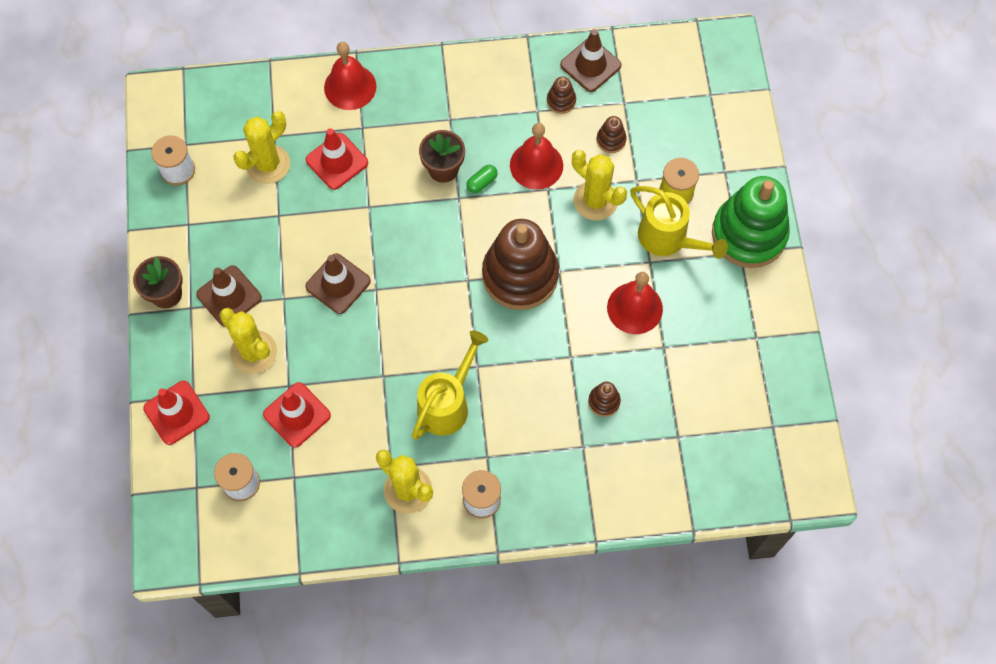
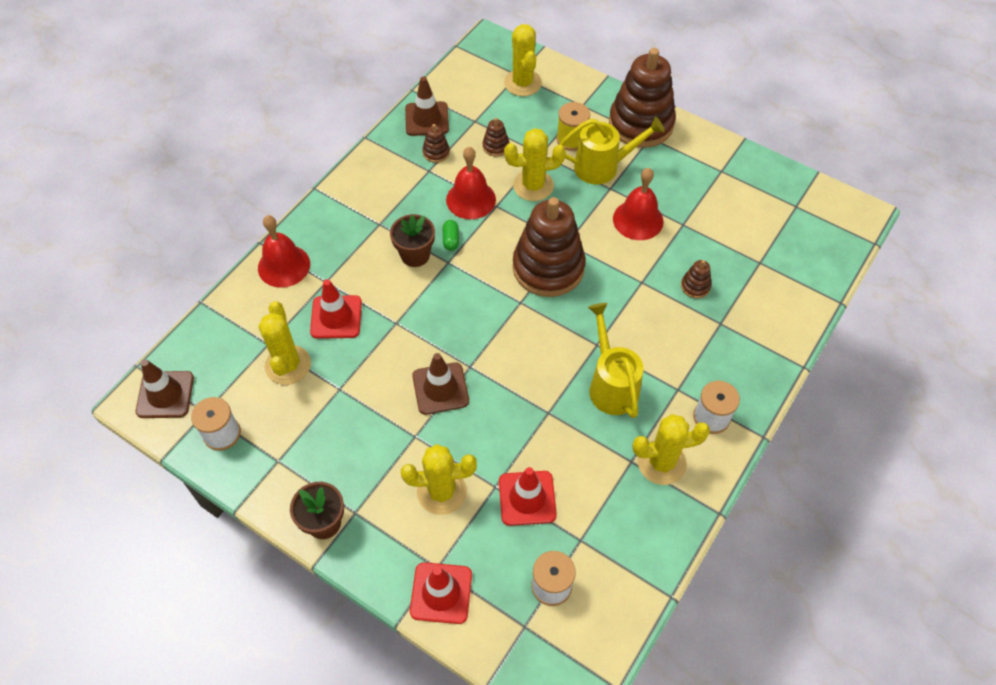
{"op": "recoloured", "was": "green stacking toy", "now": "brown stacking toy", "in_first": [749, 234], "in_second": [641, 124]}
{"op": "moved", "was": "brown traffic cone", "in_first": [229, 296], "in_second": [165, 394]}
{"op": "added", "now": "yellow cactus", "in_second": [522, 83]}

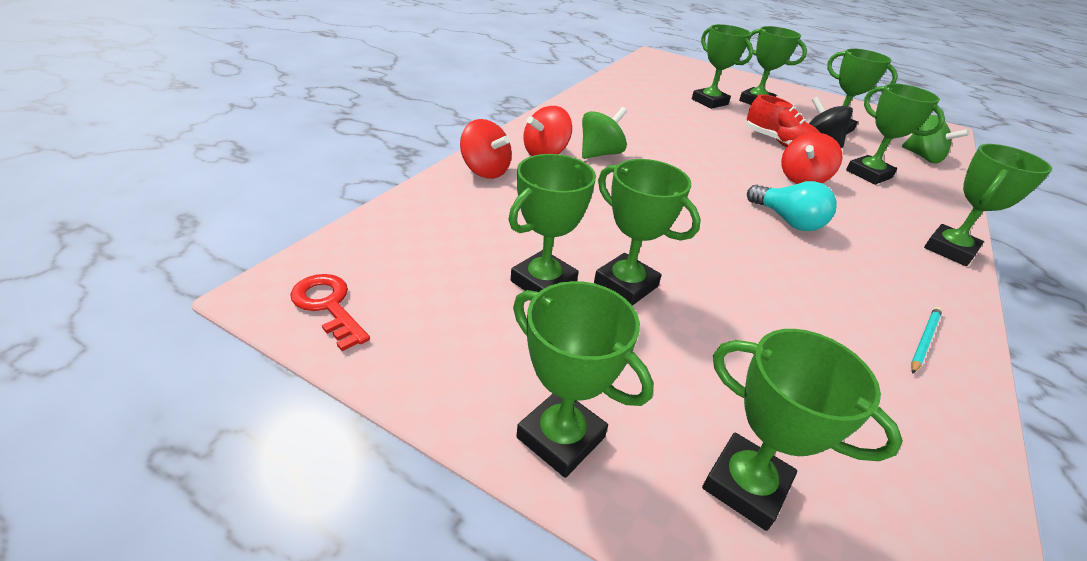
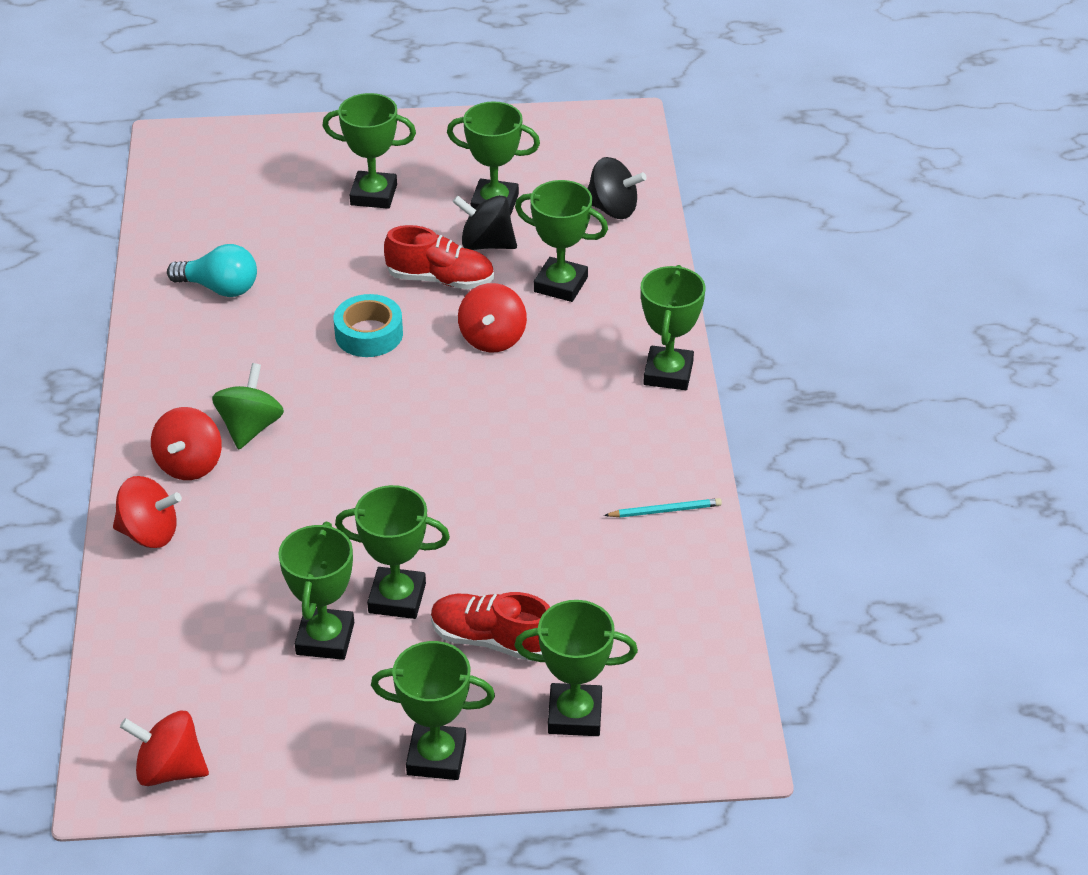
{"op": "removed", "was": "green trophy", "in_first": [709, 102]}
{"op": "recoloured", "was": "green spinning top", "now": "black spinning top", "in_first": [923, 157], "in_second": [613, 209]}
{"op": "moved", "was": "turquoise light bulb", "in_first": [787, 220], "in_second": [220, 288]}
{"op": "replaced", "was": "red key", "now": "red spinning top", "in_first": [328, 306], "in_second": [170, 769]}
{"op": "turned", "was": "turquoise pencil", "in_first": [924, 340], "in_second": [665, 510], "clockwise": 75}
{"op": "added", "now": "turquoise tape", "in_second": [369, 334]}
{"op": "added", "now": "red shoe", "in_second": [492, 640]}

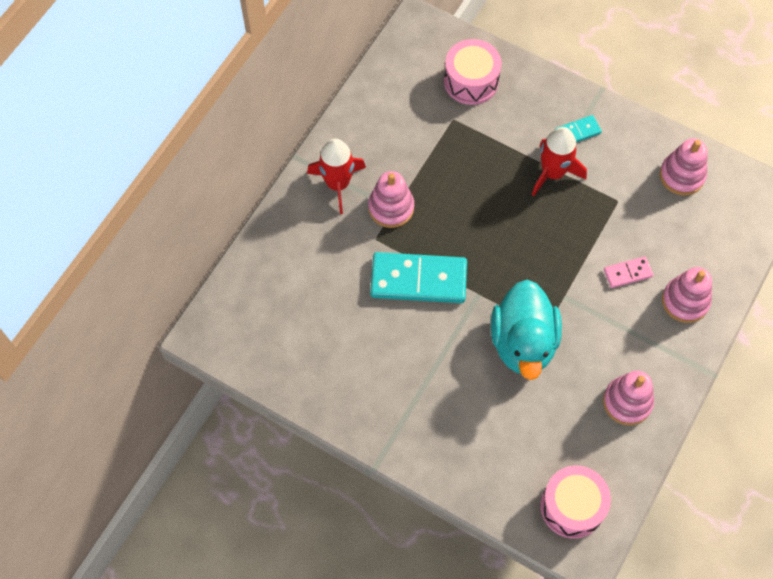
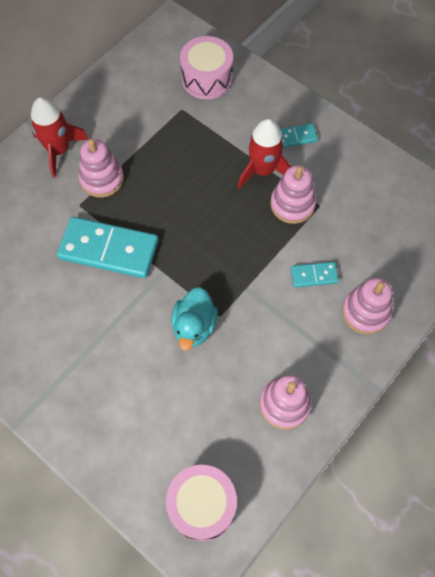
{"op": "moved", "was": "pink stacking toy", "in_first": [682, 175], "in_second": [292, 204]}
{"op": "recoloured", "was": "pink domino", "now": "turquoise domino", "in_first": [628, 273], "in_second": [314, 275]}
{"op": "resized", "was": "turquoise duck", "in_first": [523, 342], "in_second": [194, 326], "ratio": 0.63}

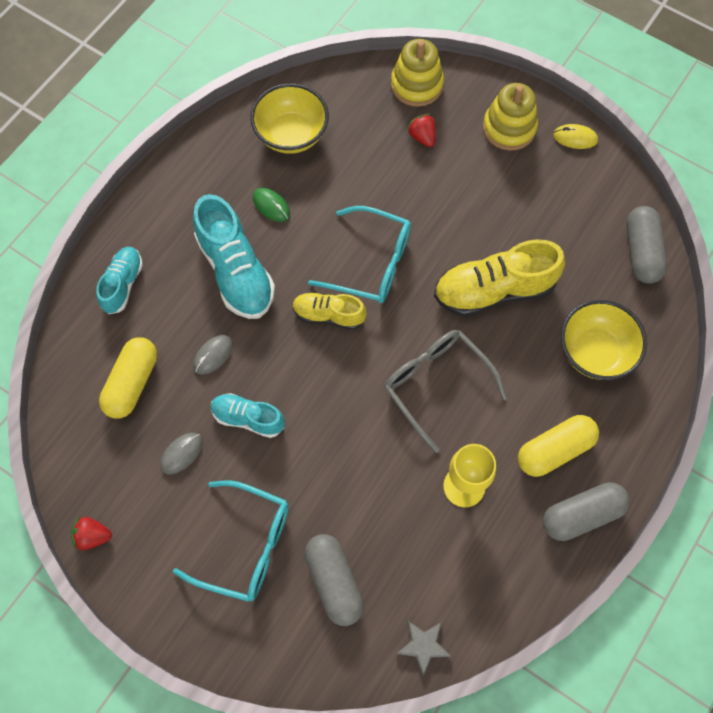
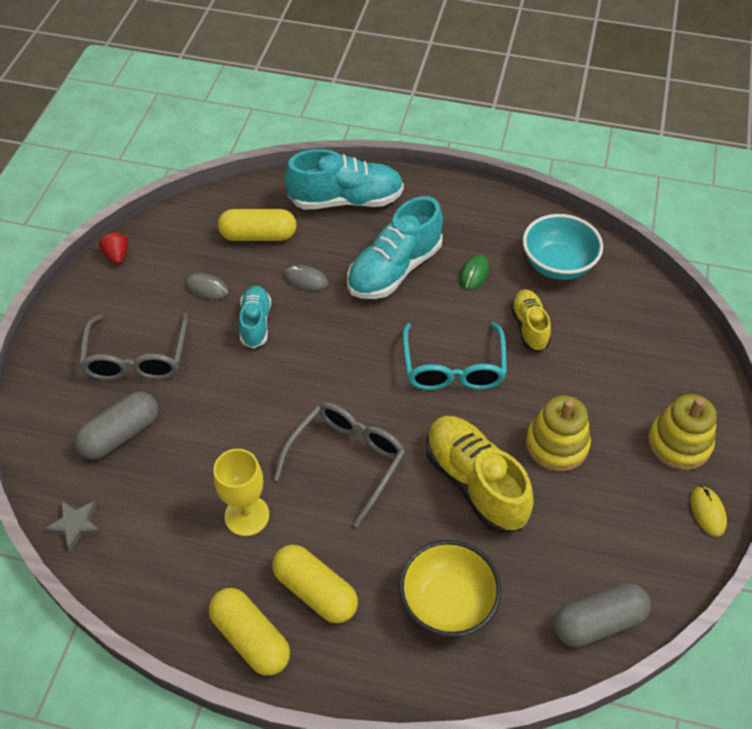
{"op": "moved", "was": "yellow stacking toy", "in_first": [416, 85], "in_second": [556, 445]}
{"op": "recoloured", "was": "yellow bowl", "now": "turquoise bowl", "in_first": [291, 134], "in_second": [557, 265]}
{"op": "removed", "was": "red strawberry", "in_first": [422, 137]}
{"op": "resized", "was": "turquoise shoe", "in_first": [123, 284], "in_second": [346, 200], "ratio": 1.71}
{"op": "moved", "was": "yellow shoe", "in_first": [328, 315], "in_second": [529, 327]}
{"op": "recoloured", "was": "turquoise glasses", "now": "grey glasses", "in_first": [246, 546], "in_second": [137, 358]}
{"op": "recoloured", "was": "grey capsule", "now": "yellow capsule", "in_first": [582, 515], "in_second": [250, 638]}

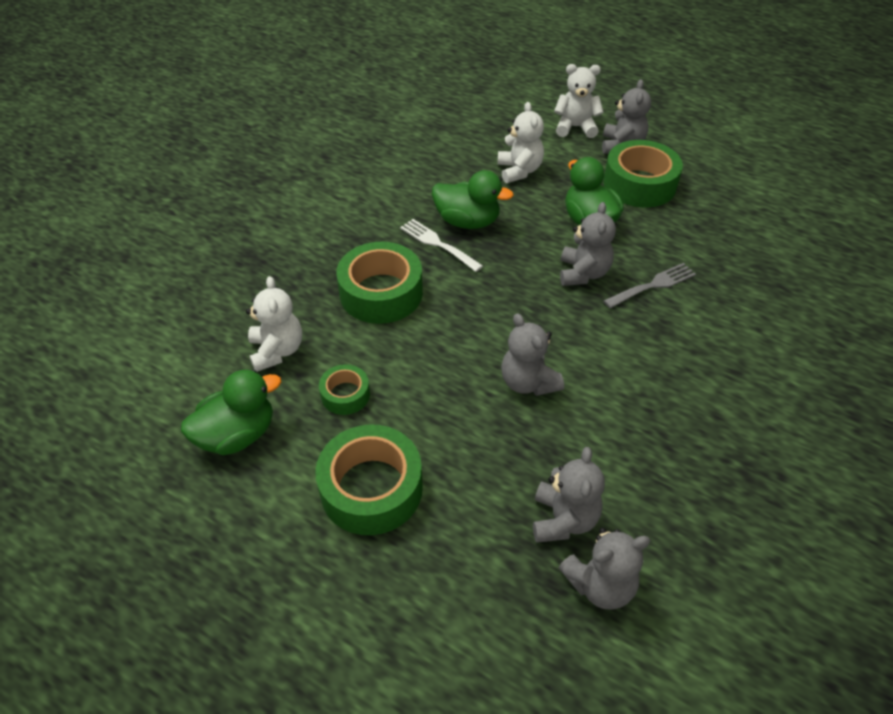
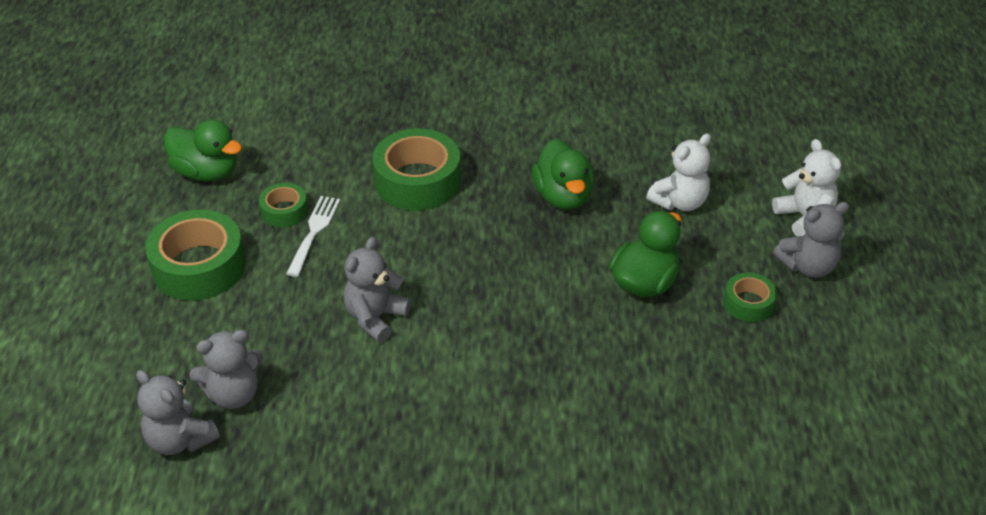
{"op": "resized", "was": "green tape", "in_first": [639, 184], "in_second": [748, 303], "ratio": 0.53}
{"op": "removed", "was": "grey teddy bear", "in_first": [583, 273]}
{"op": "moved", "was": "white fork", "in_first": [437, 244], "in_second": [314, 232]}
{"op": "removed", "was": "grey fork", "in_first": [653, 285]}
{"op": "removed", "was": "white teddy bear", "in_first": [277, 351]}

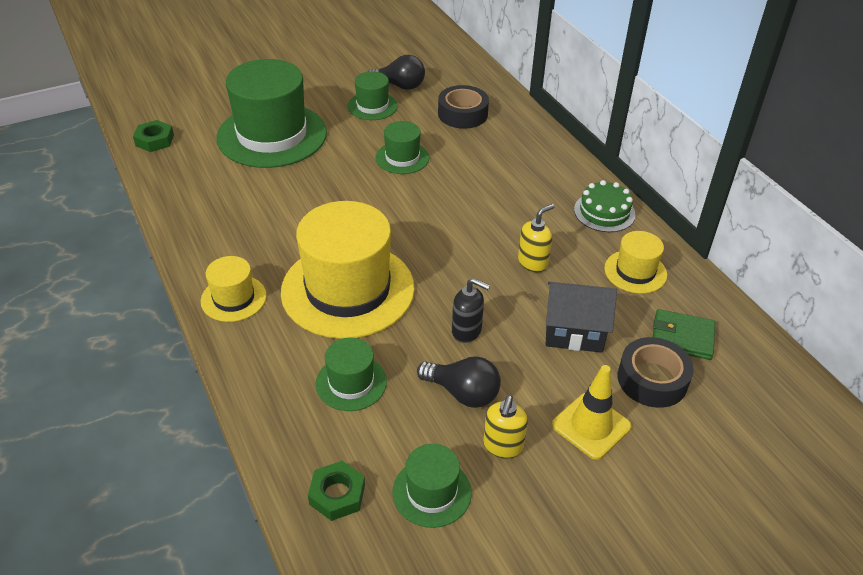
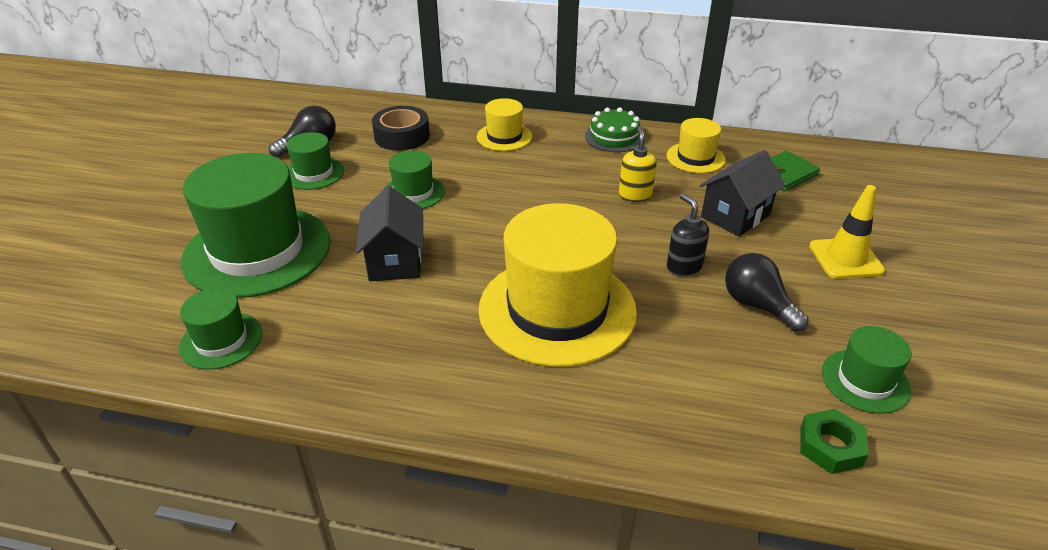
{"op": "removed", "was": "green nut", "in_first": [155, 140]}
{"op": "moved", "was": "yellow hat", "in_first": [233, 298], "in_second": [504, 137]}
{"op": "turned", "was": "black soap dispenser", "in_first": [467, 331], "in_second": [683, 267], "clockwise": -90}
{"op": "removed", "was": "black tape", "in_first": [652, 379]}
{"op": "moved", "was": "green hat", "in_first": [351, 382], "in_second": [221, 340]}
{"op": "turned", "was": "black light bulb", "in_first": [463, 393], "in_second": [757, 305], "clockwise": -105}
{"op": "removed", "was": "yellow soap dispenser", "in_first": [503, 446]}
{"op": "added", "now": "black house", "in_second": [395, 261]}

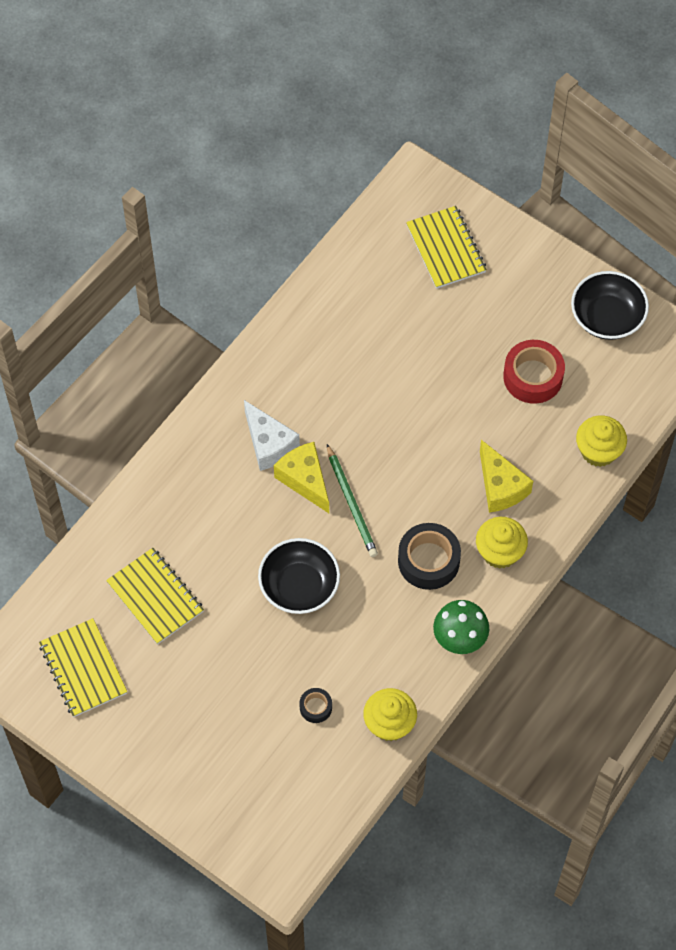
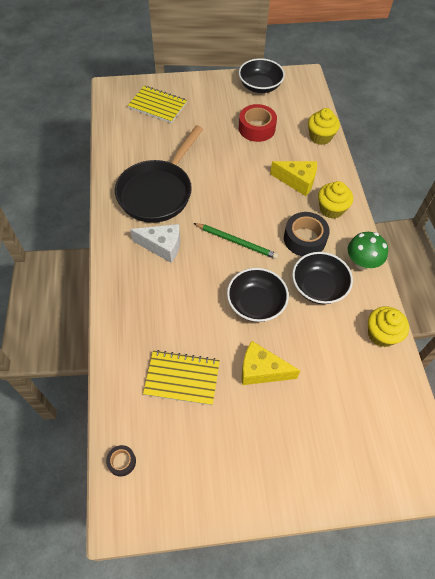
{"op": "moved", "was": "yellow cheese", "in_first": [305, 480], "in_second": [261, 370]}
{"op": "removed", "was": "yellow notebook", "in_first": [83, 669]}
{"op": "moved", "was": "black tape", "in_first": [315, 707], "in_second": [122, 462]}
{"op": "added", "now": "black pan", "in_second": [158, 192]}
{"op": "added", "now": "black bowl", "in_second": [318, 287]}

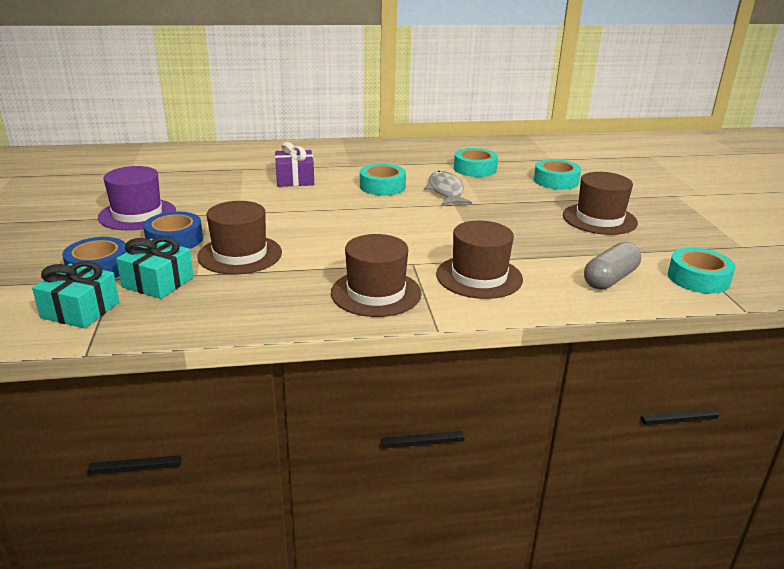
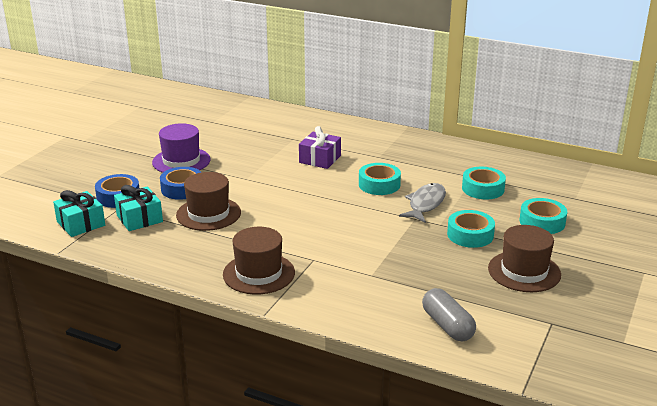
{"op": "removed", "was": "brown hat", "in_first": [479, 277]}
{"op": "turned", "was": "grey capsule", "in_first": [610, 279], "in_second": [447, 325], "clockwise": 75}
{"op": "moved", "was": "turquoise tape", "in_first": [698, 278], "in_second": [470, 235]}

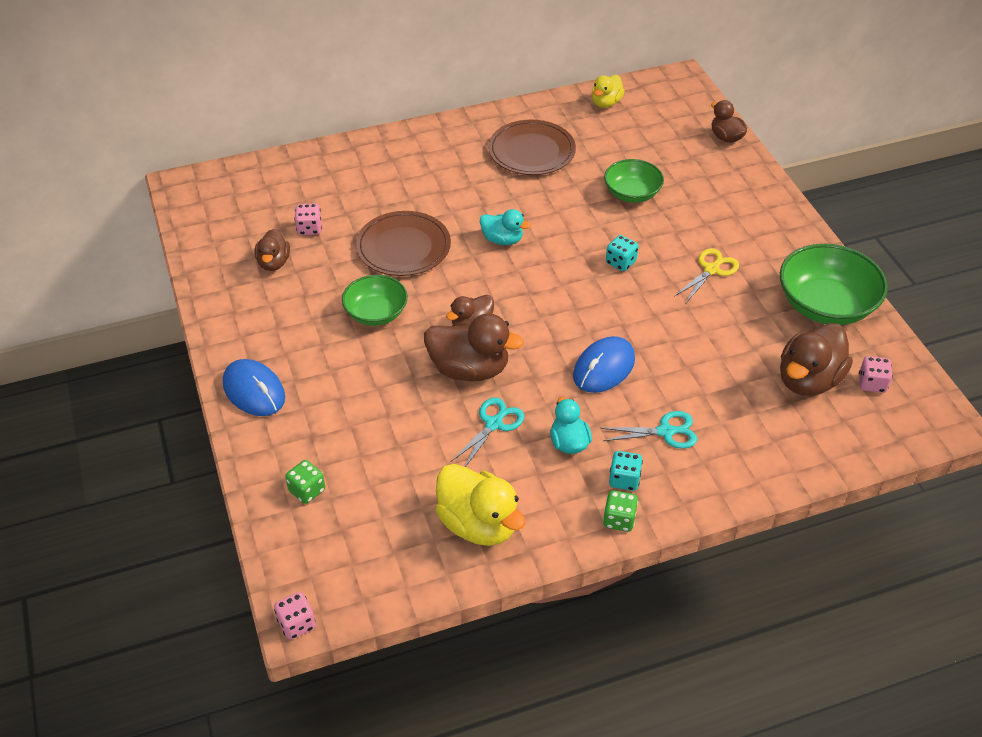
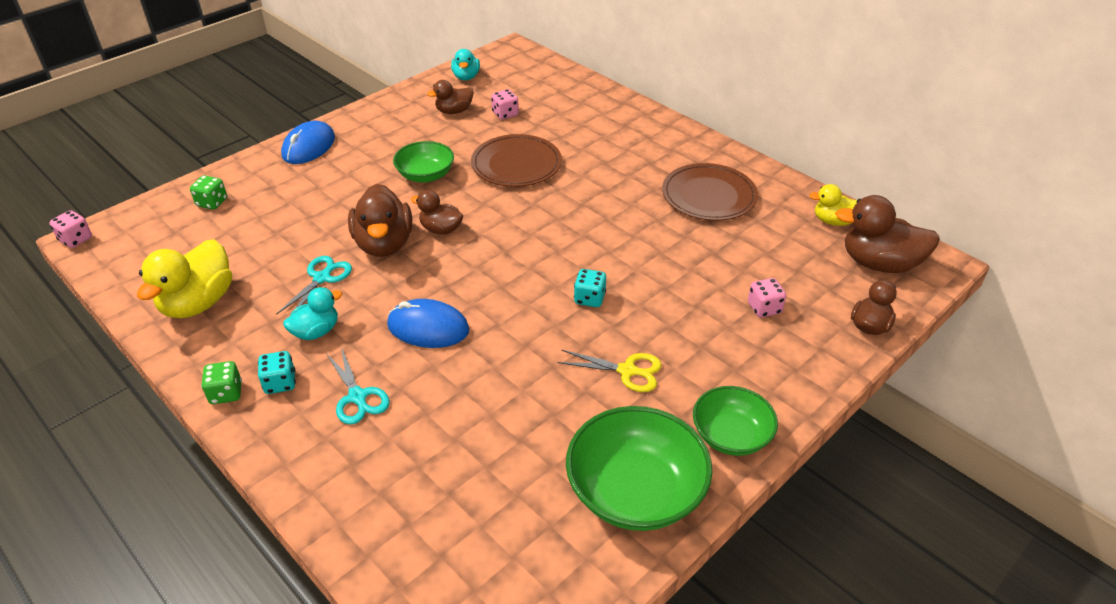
{"op": "moved", "was": "green bowl", "in_first": [632, 193], "in_second": [731, 435]}
{"op": "moved", "was": "turquoise duck", "in_first": [502, 240], "in_second": [466, 77]}
{"op": "moved", "was": "brown duck", "in_first": [808, 380], "in_second": [879, 264]}
{"op": "moved", "was": "pink dice", "in_first": [872, 383], "in_second": [764, 308]}
{"op": "turned", "was": "turquoise scissors", "in_first": [494, 424], "in_second": [322, 278], "clockwise": -75}

